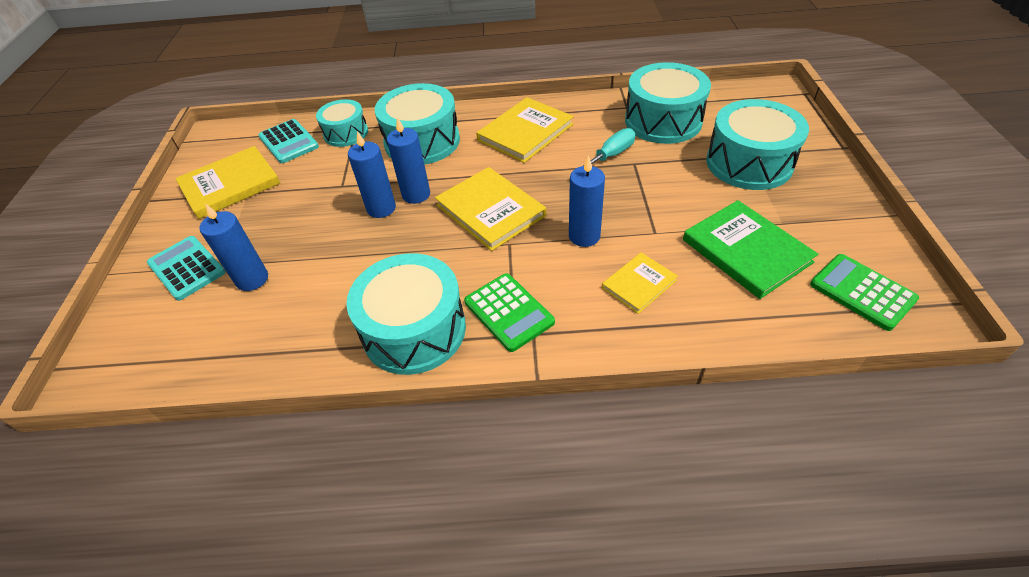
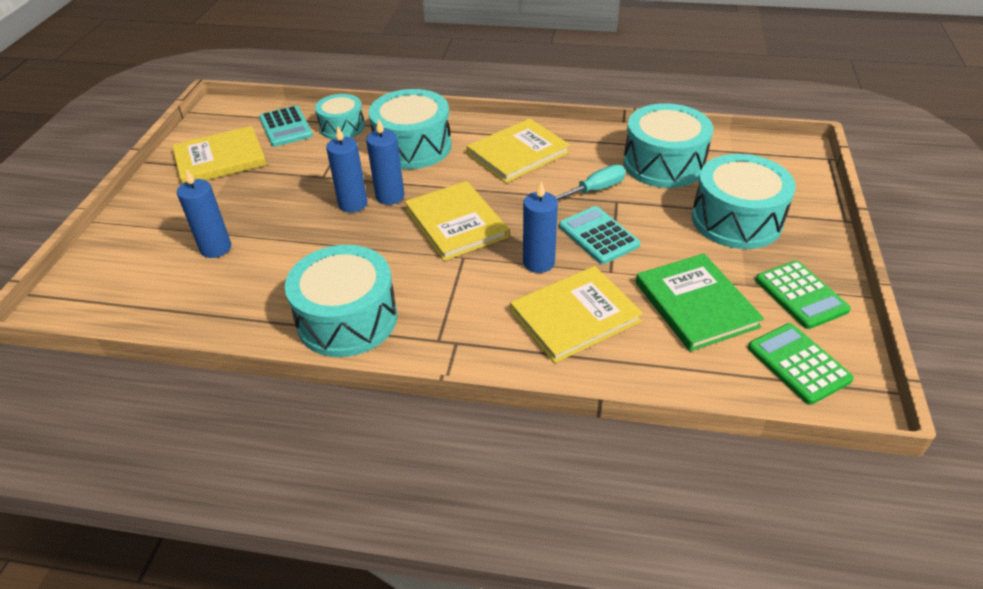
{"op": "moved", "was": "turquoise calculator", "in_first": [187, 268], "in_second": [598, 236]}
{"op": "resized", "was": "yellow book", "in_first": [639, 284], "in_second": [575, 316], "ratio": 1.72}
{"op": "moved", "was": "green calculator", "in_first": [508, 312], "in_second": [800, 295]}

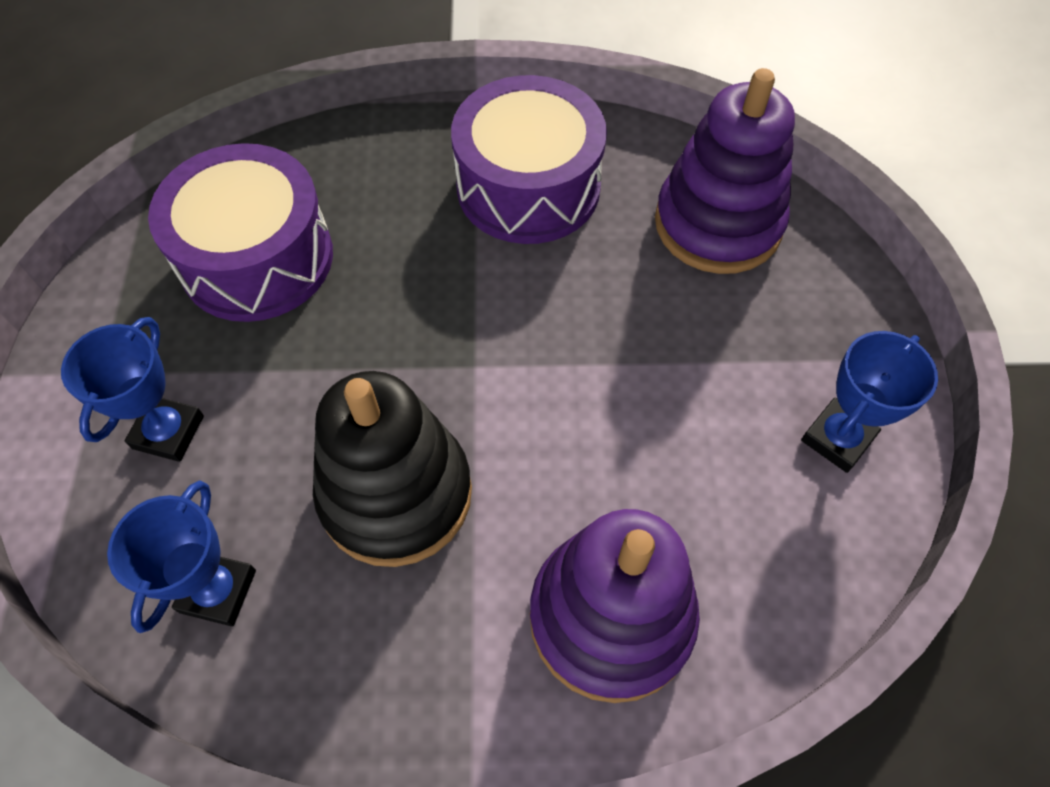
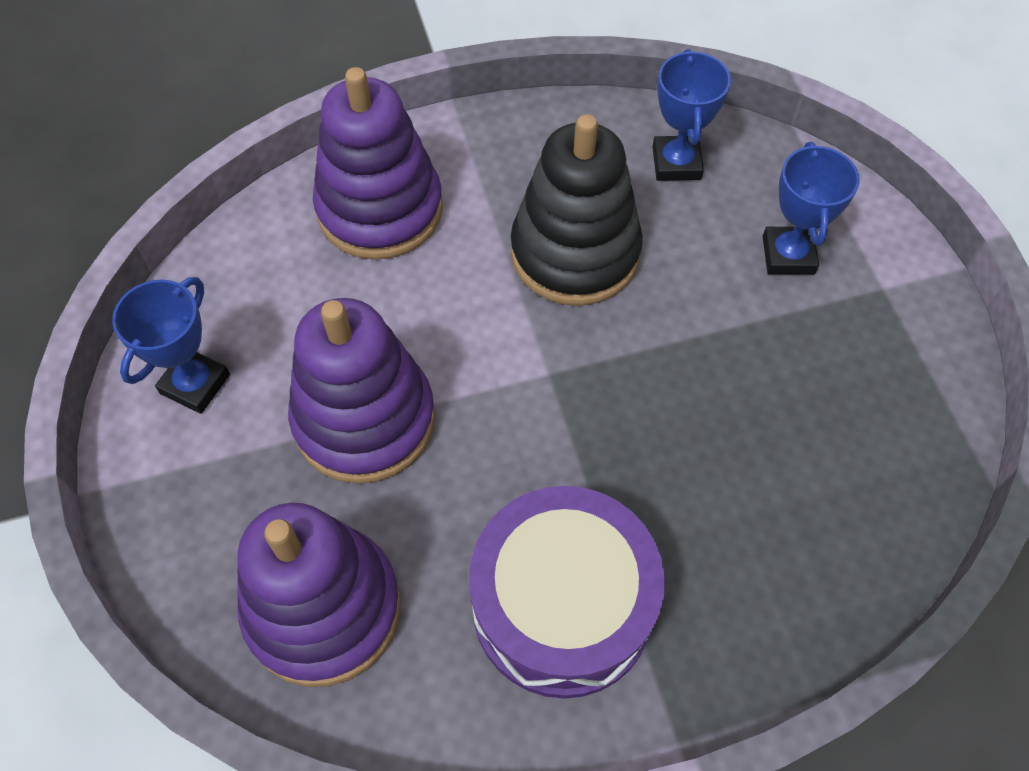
{"op": "removed", "was": "purple drum", "in_first": [257, 258]}
{"op": "added", "now": "purple stacking toy", "in_second": [364, 419]}

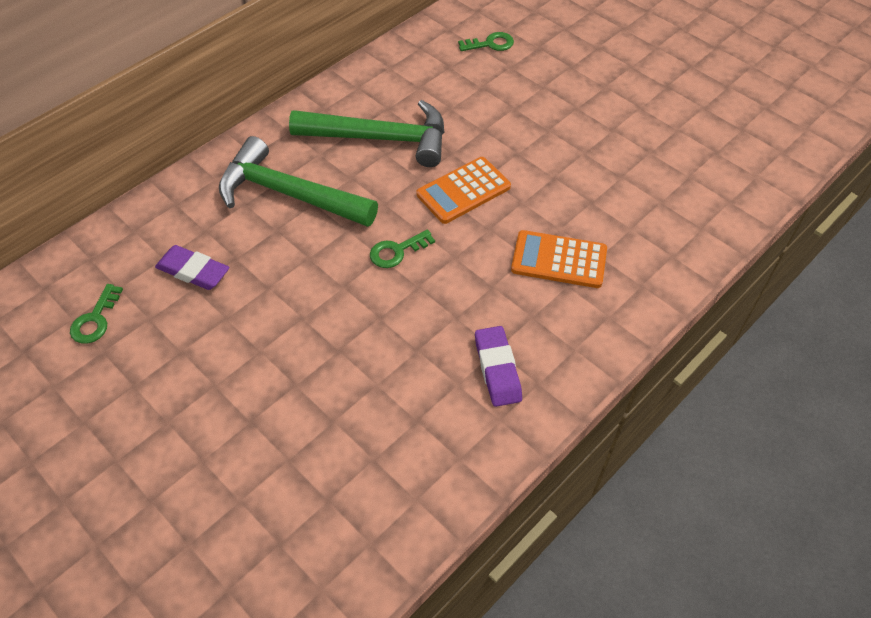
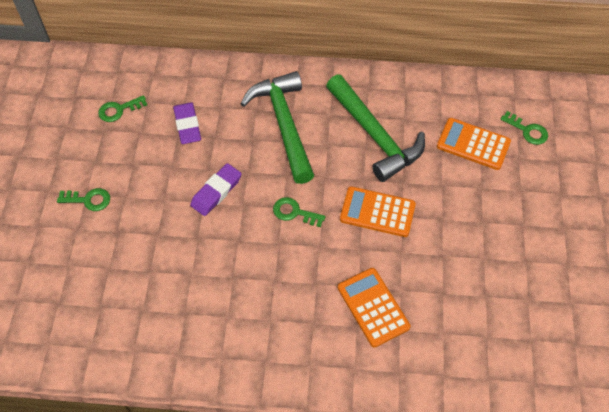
{"op": "moved", "was": "purple eraser", "in_first": [497, 369], "in_second": [216, 192]}
{"op": "added", "now": "orange calculator", "in_second": [473, 144]}
{"op": "added", "now": "green key", "in_second": [88, 200]}

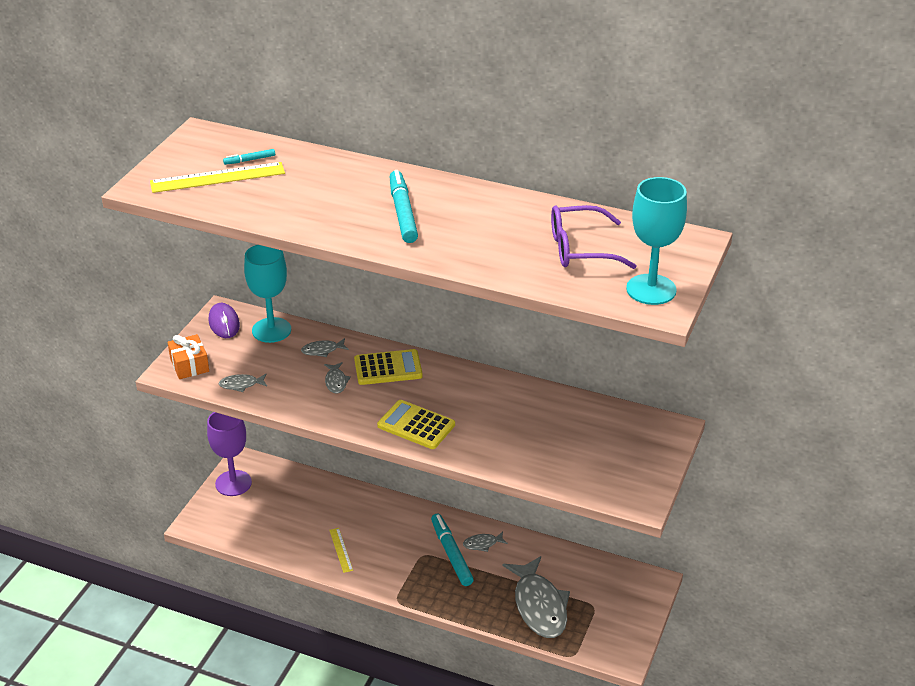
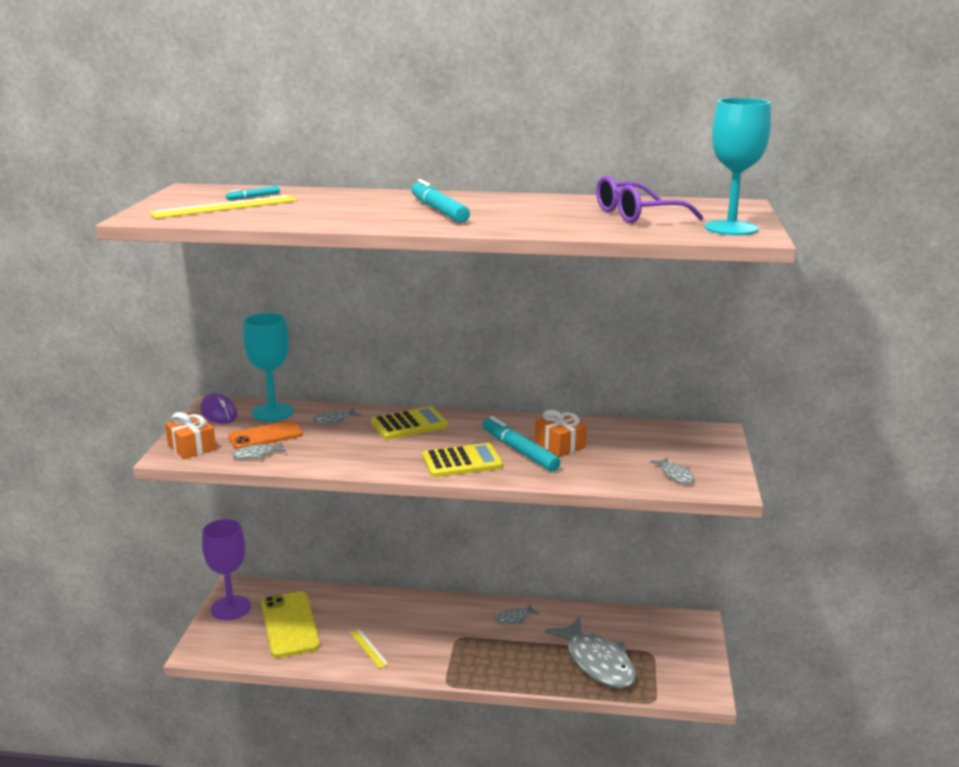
{"op": "moved", "was": "grey fish", "in_first": [336, 382], "in_second": [675, 475]}
{"op": "turned", "was": "yellow calculator", "in_first": [416, 425], "in_second": [462, 462], "clockwise": 150}
{"op": "moved", "was": "turquoise marker", "in_first": [451, 554], "in_second": [519, 451]}
{"op": "added", "now": "orange gift", "in_second": [560, 445]}
{"op": "added", "now": "orange phone", "in_second": [265, 436]}
{"op": "added", "now": "yellow phone", "in_second": [290, 625]}

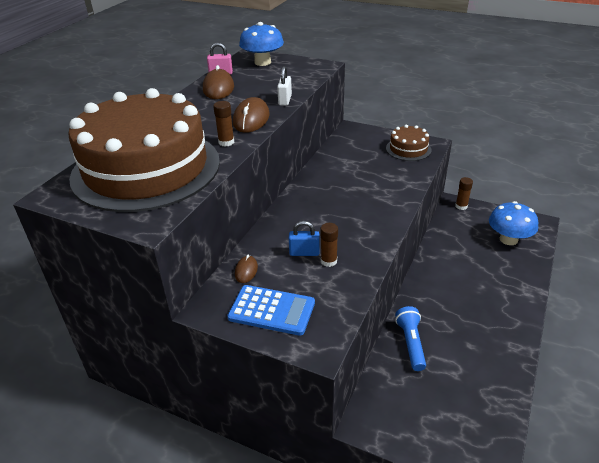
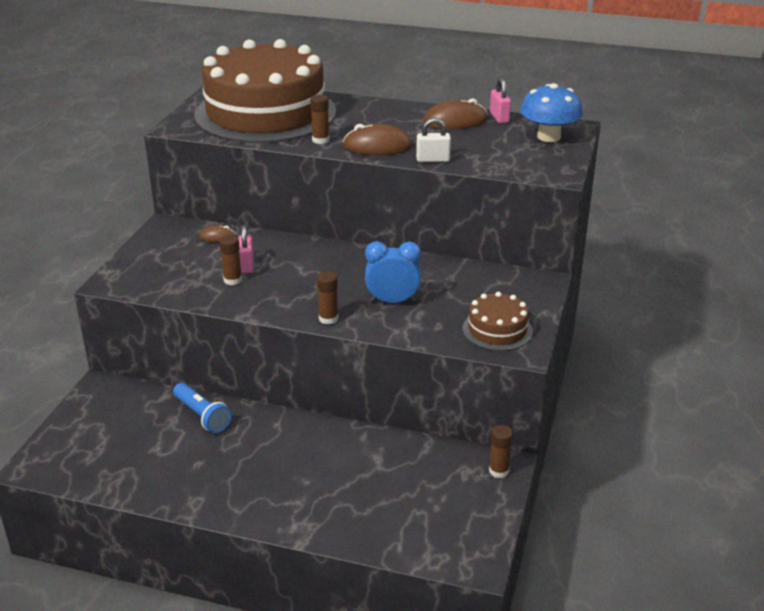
{"op": "removed", "was": "blue mushroom", "in_first": [508, 239]}
{"op": "recoloured", "was": "blue padlock", "now": "pink padlock", "in_first": [304, 253], "in_second": [246, 265]}
{"op": "removed", "was": "blue calculator", "in_first": [272, 310]}
{"op": "turned", "was": "blue flashlight", "in_first": [411, 343], "in_second": [202, 416], "clockwise": 60}
{"op": "added", "now": "blue clock", "in_second": [392, 301]}
{"op": "added", "now": "brown glue stick", "in_second": [328, 319]}

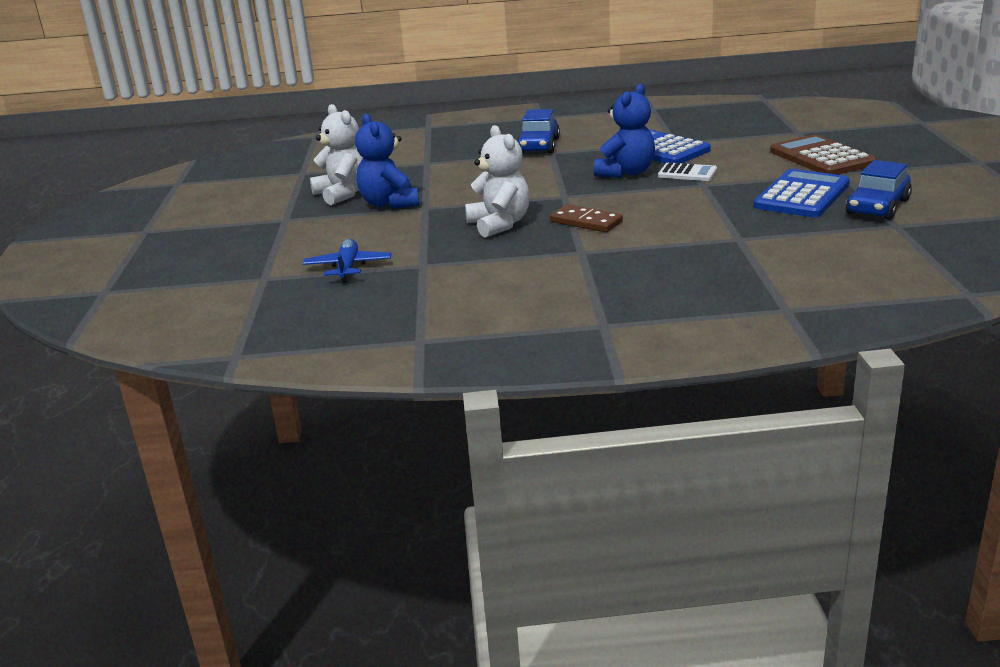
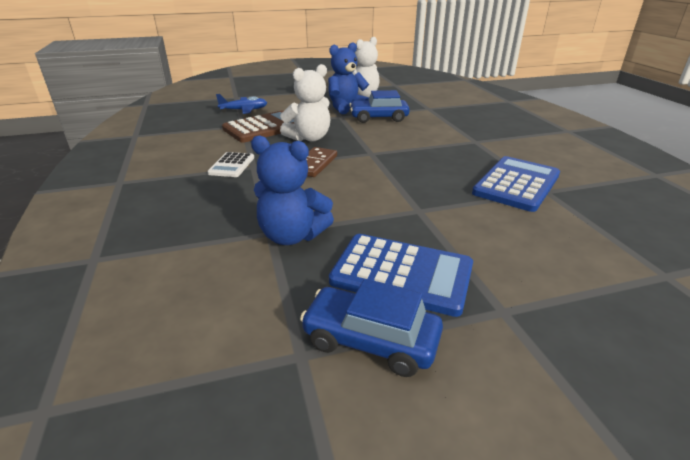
{"op": "moved", "was": "blue teddy bear", "in_first": [626, 173], "in_second": [292, 236]}
{"op": "moved", "was": "blue car", "in_first": [538, 146], "in_second": [378, 118]}
{"op": "moved", "was": "brown calculator", "in_first": [821, 157], "in_second": [264, 128]}
{"op": "moved", "was": "white calculator", "in_first": [687, 173], "in_second": [231, 165]}

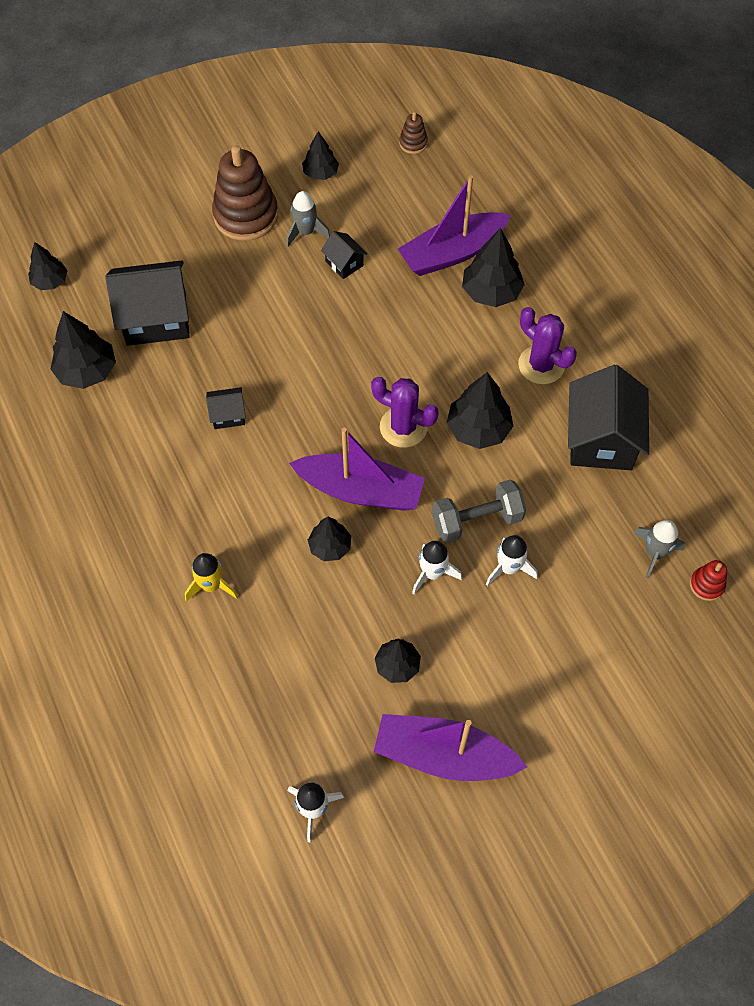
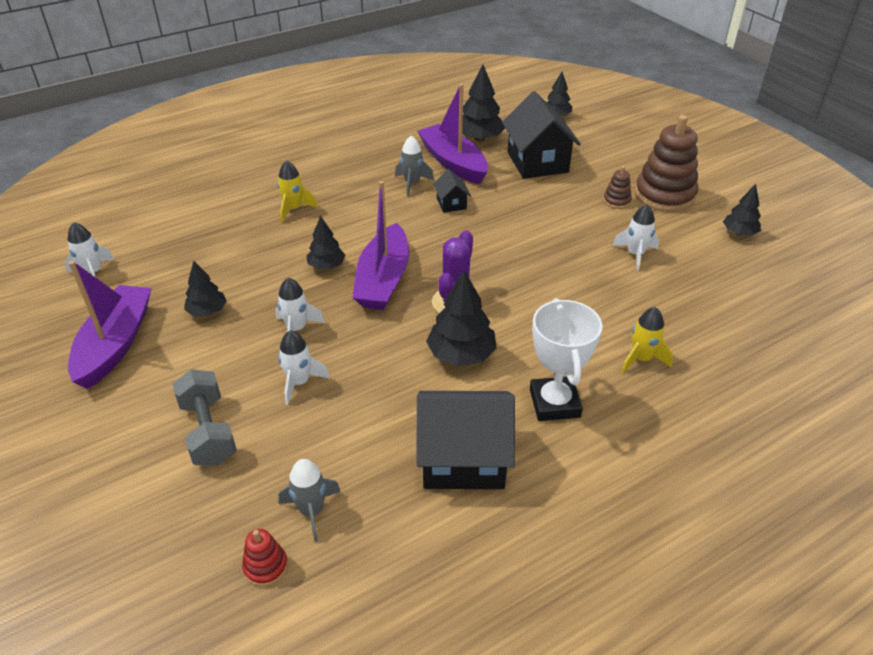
{"op": "moved", "was": "brown stacking toy", "in_first": [413, 143], "in_second": [616, 201]}
{"op": "moved", "was": "purple boat", "in_first": [452, 253], "in_second": [453, 163]}
{"op": "moved", "was": "grey rocket", "in_first": [305, 232], "in_second": [412, 183]}
{"op": "replaced", "was": "black tree", "now": "yellow rocket", "in_first": [491, 292], "in_second": [641, 359]}
{"op": "replaced", "was": "black house", "now": "white rocket", "in_first": [344, 263], "in_second": [635, 254]}
{"op": "replaced", "was": "purple cactus", "now": "white trophy", "in_first": [541, 365], "in_second": [554, 403]}
{"op": "moved", "was": "grey dumbbell", "in_first": [477, 520], "in_second": [208, 432]}

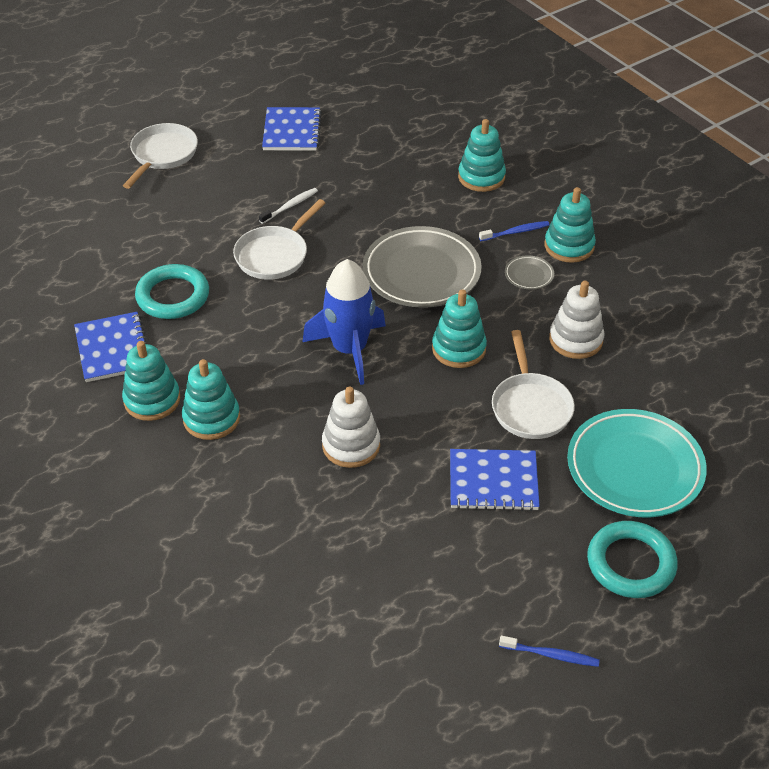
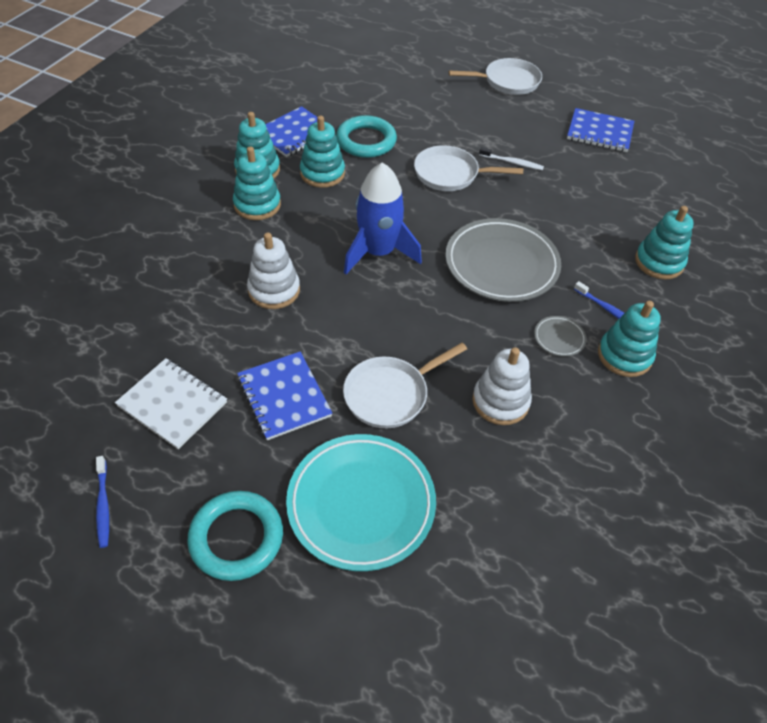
{"op": "turned", "was": "blue notebook", "in_first": [292, 131], "in_second": [599, 132], "clockwise": 45}
{"op": "moved", "was": "turquoise stacking toy", "in_first": [458, 349], "in_second": [322, 173]}
{"op": "added", "now": "white notebook", "in_second": [173, 404]}

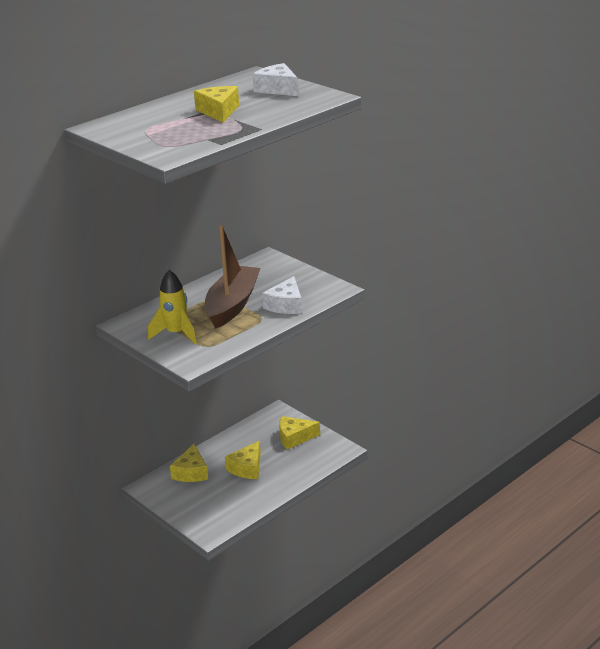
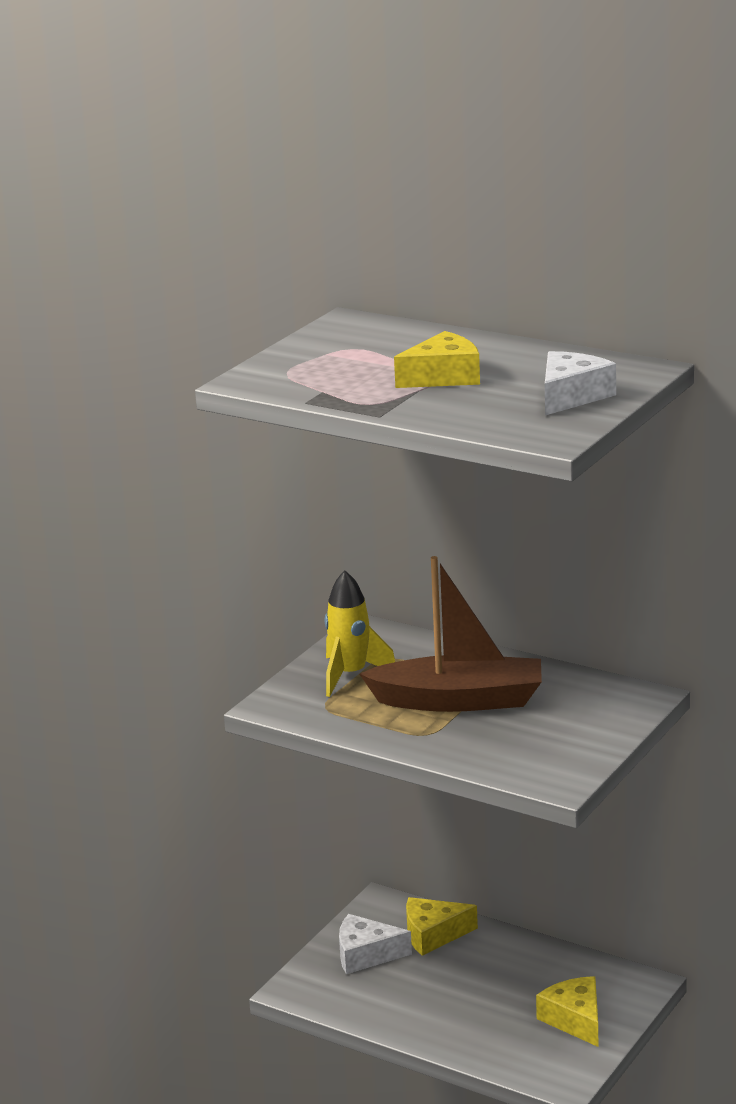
{"op": "moved", "was": "white cheese", "in_first": [286, 305], "in_second": [366, 955]}
{"op": "removed", "was": "yellow cheese", "in_first": [247, 468]}

